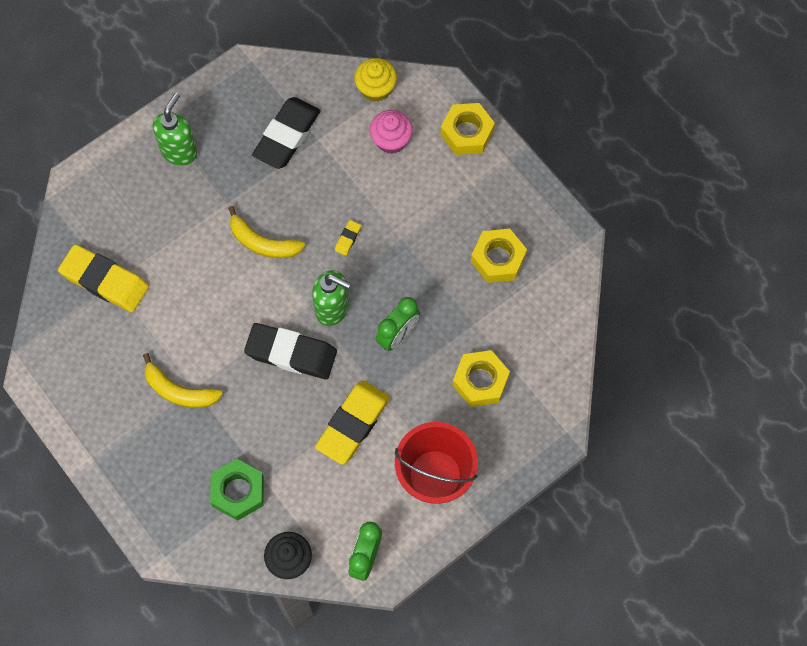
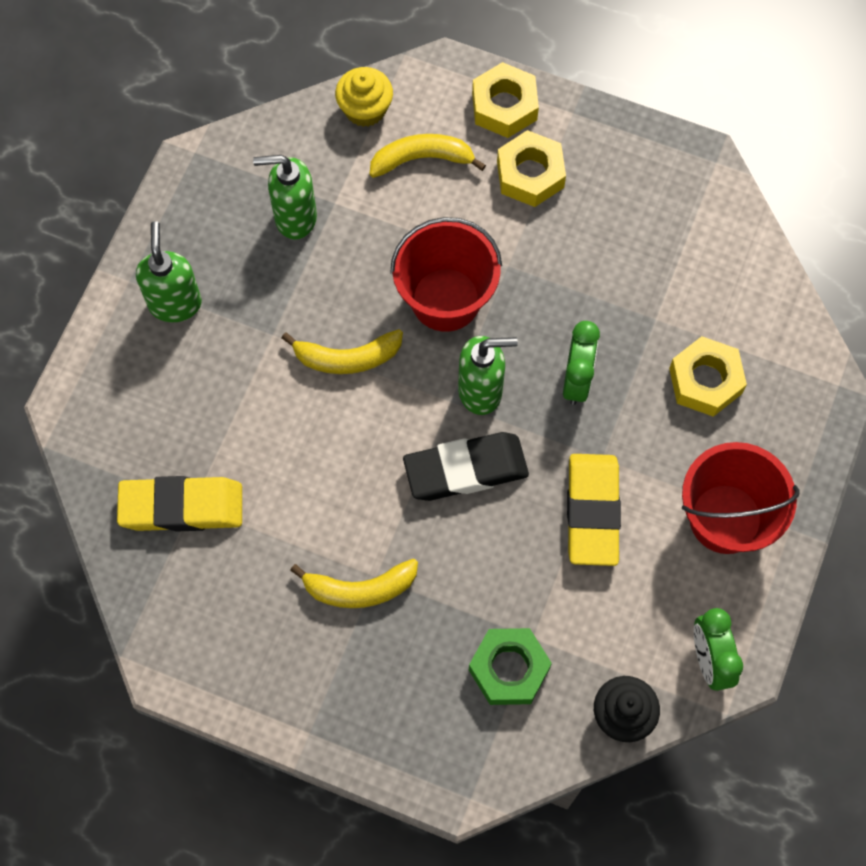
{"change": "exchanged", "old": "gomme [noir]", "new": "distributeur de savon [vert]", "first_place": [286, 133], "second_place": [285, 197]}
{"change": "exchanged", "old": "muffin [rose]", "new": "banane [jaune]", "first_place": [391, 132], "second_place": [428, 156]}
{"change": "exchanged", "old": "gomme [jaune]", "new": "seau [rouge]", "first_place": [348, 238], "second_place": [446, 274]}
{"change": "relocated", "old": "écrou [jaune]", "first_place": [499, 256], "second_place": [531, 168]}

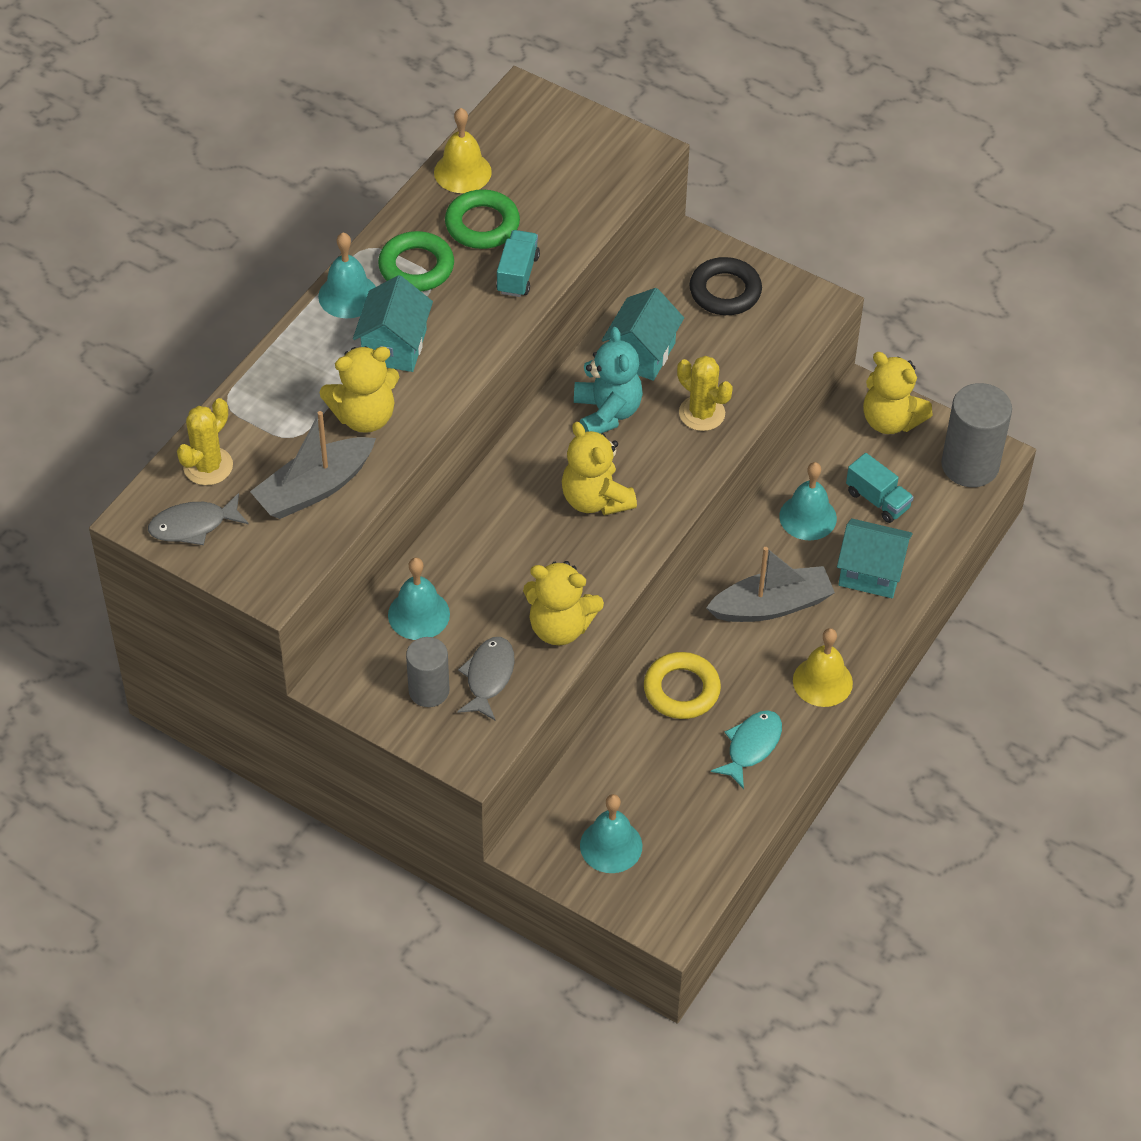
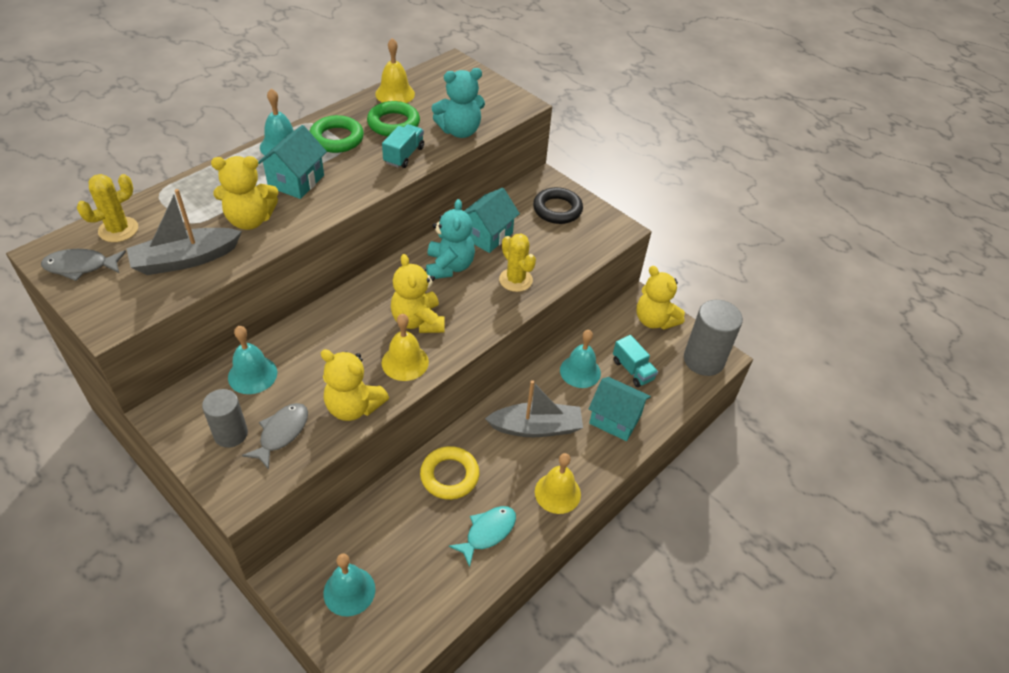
{"change": "appeared", "new": "ours en peluche [turquoise]", "second_place": [458, 103]}
{"change": "appeared", "new": "cloche [jaune]", "second_place": [405, 347]}

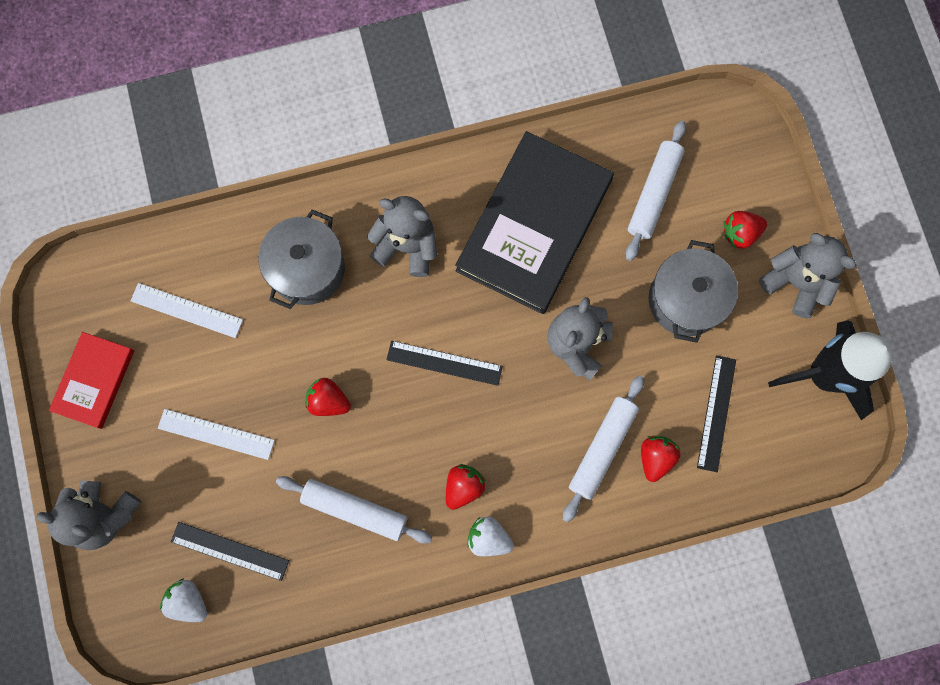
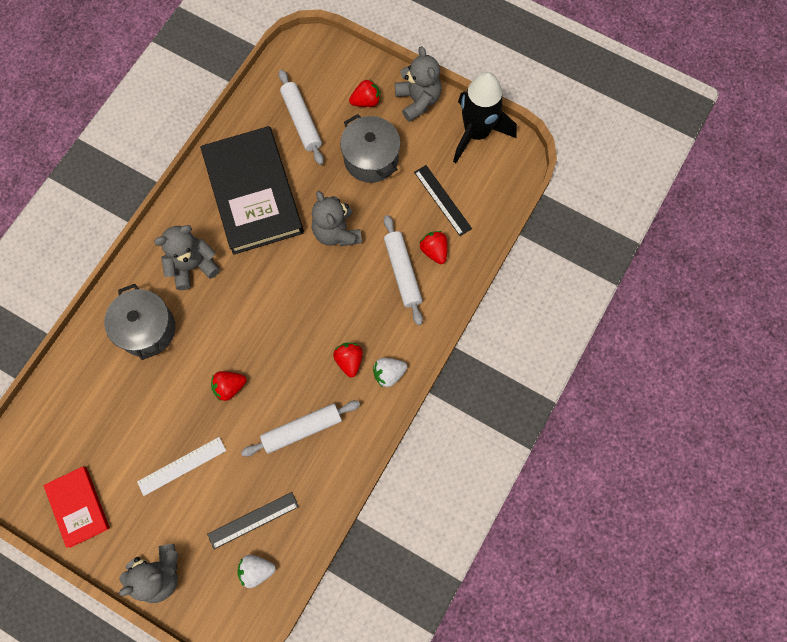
{"change": "spun", "old": "fraise [rouge]", "first_place": [745, 230], "second_place": [364, 93], "degrees": -135}
{"change": "spun", "old": "ours en peluche [gris]", "first_place": [807, 275], "second_place": [418, 84], "degrees": 75}
{"change": "missing", "old": "règle [blanc]", "first_place": [187, 310]}
{"change": "missing", "old": "règle [noir]", "first_place": [445, 363]}

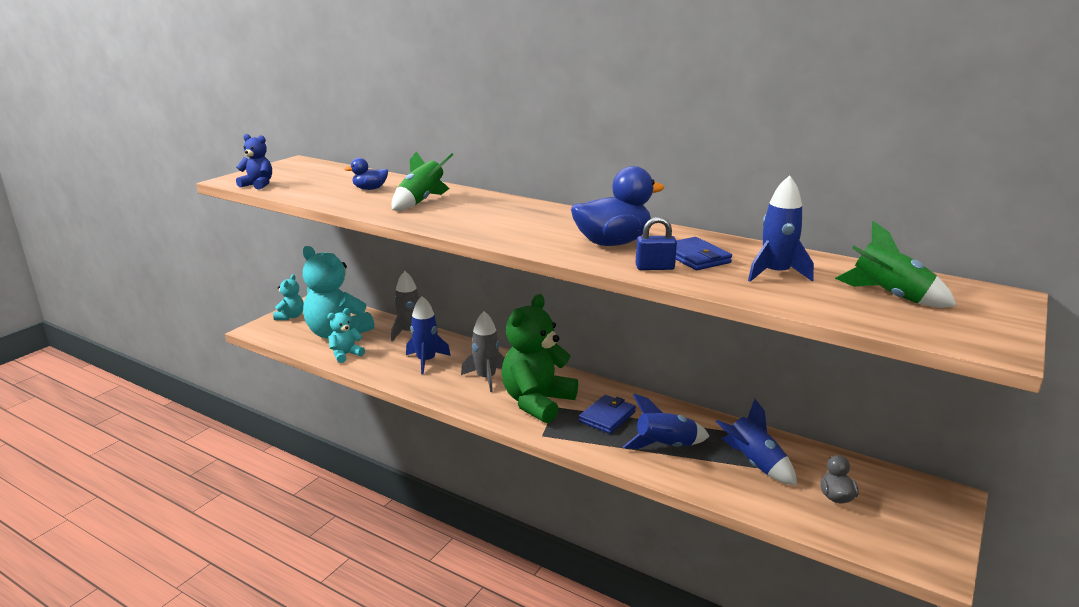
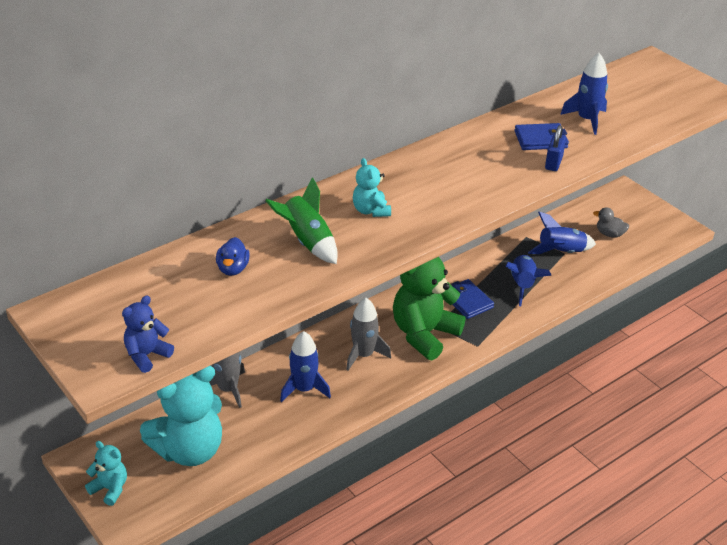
{"change": "missing", "old": "canard [bleu]", "first_place": [617, 206]}
{"change": "missing", "old": "fusée [vert]", "first_place": [896, 264]}
{"change": "spun", "old": "ours en peluche [vert]", "first_place": [540, 358], "second_place": [429, 308], "degrees": 75}
{"change": "relocated", "old": "ours en peluche [turquoise]", "first_place": [346, 335], "second_place": [372, 187]}

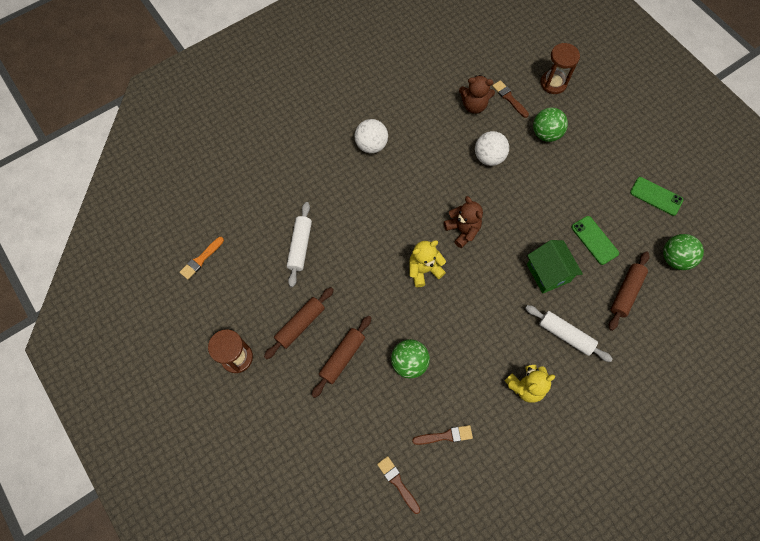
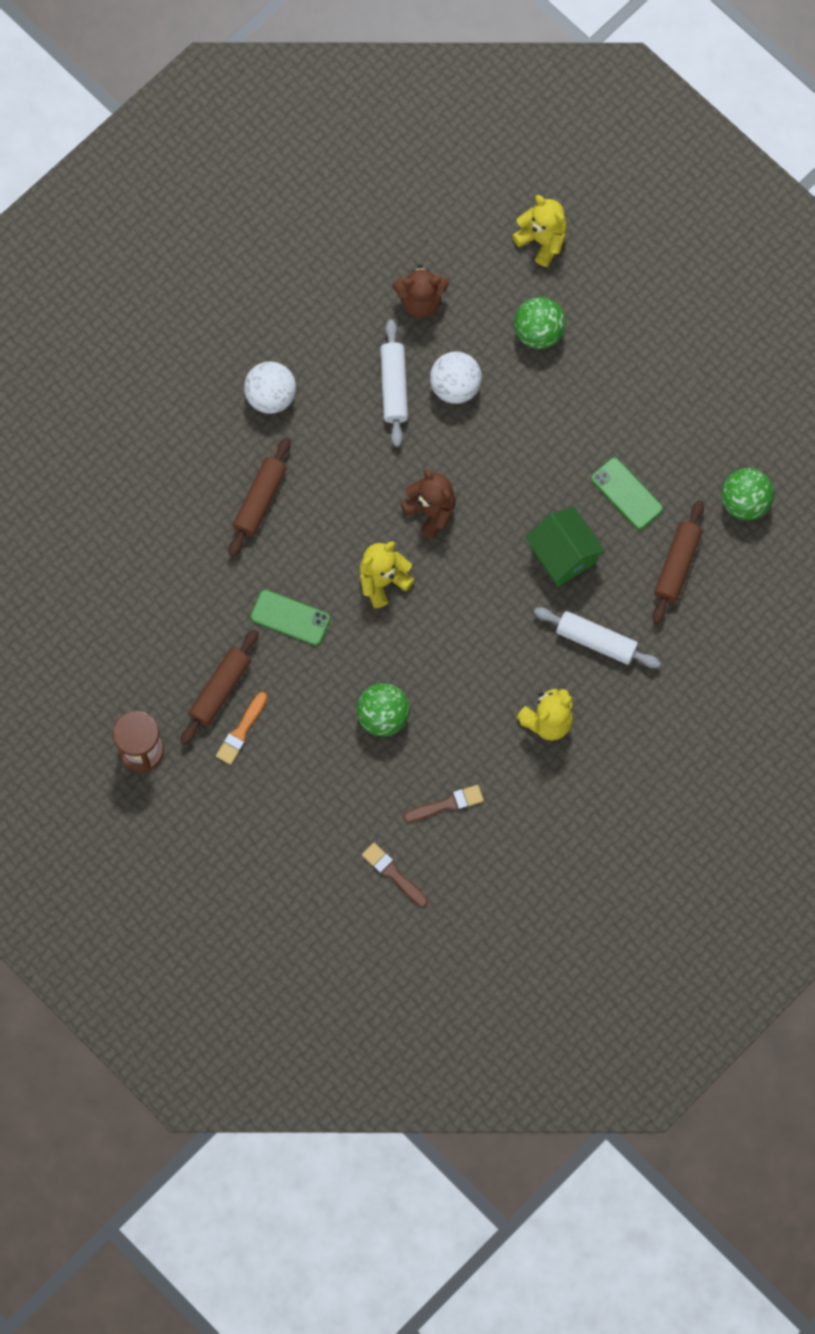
{"change": "exchanged", "old": "sablier [marron]", "new": "ours en peluche [jaune]", "first_place": [560, 68], "second_place": [539, 231]}
{"change": "missing", "old": "pinceau [marron]", "first_place": [510, 99]}
{"change": "relocated", "old": "téléphone [vert]", "first_place": [656, 196], "second_place": [290, 617]}
{"change": "relocated", "old": "rouleau à pâtisserie [blanc]", "first_place": [299, 244], "second_place": [394, 383]}
{"change": "relocated", "old": "pinceau [orange]", "first_place": [202, 258], "second_place": [241, 728]}
{"change": "relocated", "old": "rouleau à pâtisserie [marron]", "first_place": [341, 357], "second_place": [260, 497]}

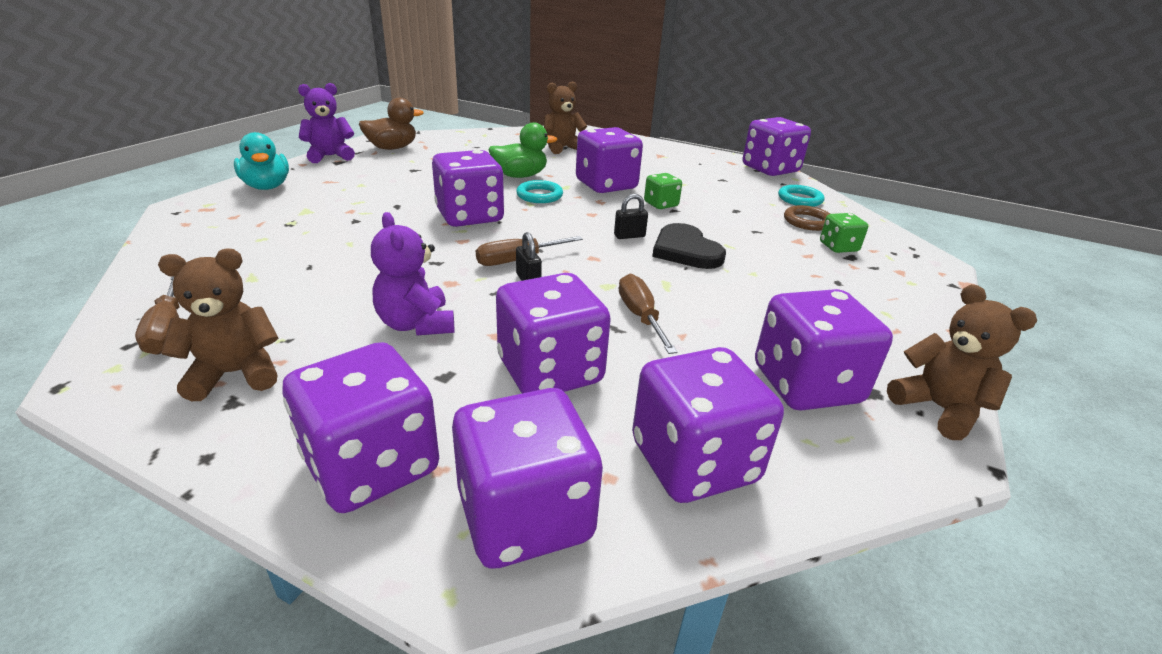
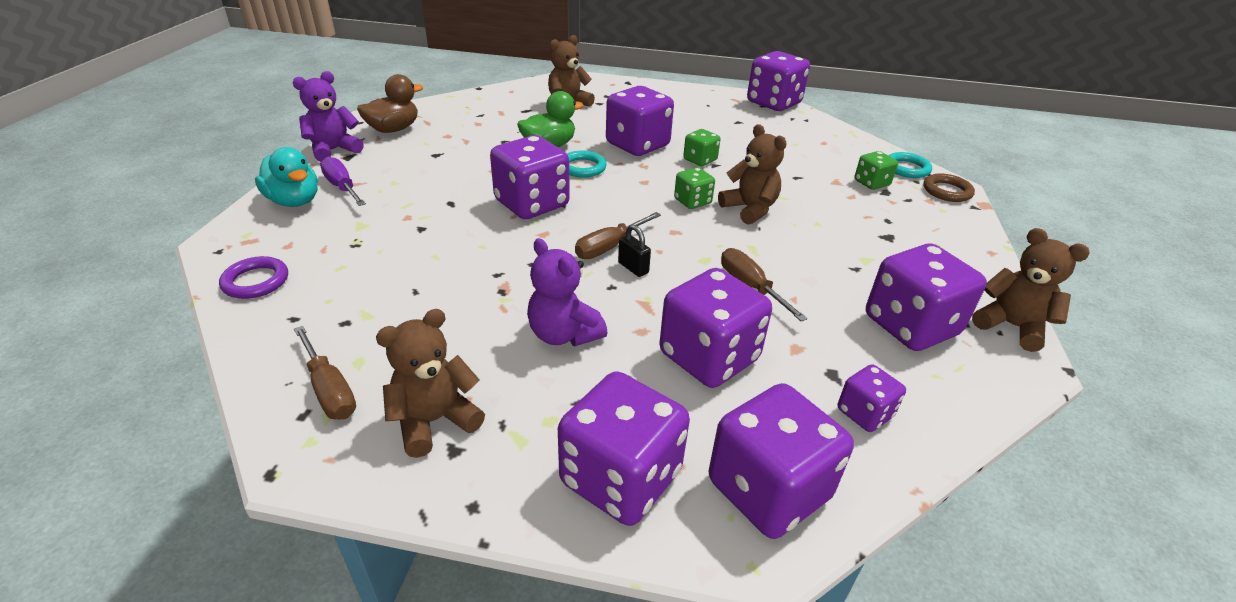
{"change": "relocated", "old": "anneau [turquoise]", "first_place": [801, 196], "second_place": [910, 165]}
{"change": "exchanged", "old": "cadenas [noir]", "new": "dé [vert]", "first_place": [631, 216], "second_place": [694, 188]}
{"change": "relocated", "old": "anneau [marron]", "first_place": [807, 218], "second_place": [949, 187]}
{"change": "exchanged", "old": "cœur [noir]", "new": "ours en peluche [marron]", "first_place": [689, 246], "second_place": [752, 174]}
{"change": "size", "old": "dé [violet]", "first_place": [708, 425], "second_place": [872, 398], "factor": 0.52}
{"change": "appeared", "new": "tournevis [violet]", "second_place": [343, 181]}
{"change": "appeared", "new": "anneau [violet]", "second_place": [253, 277]}

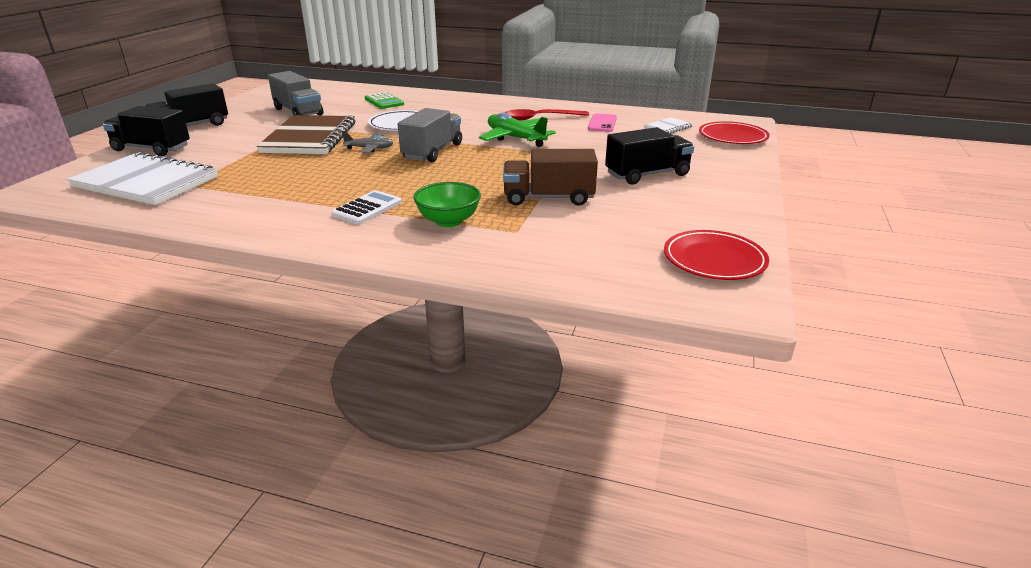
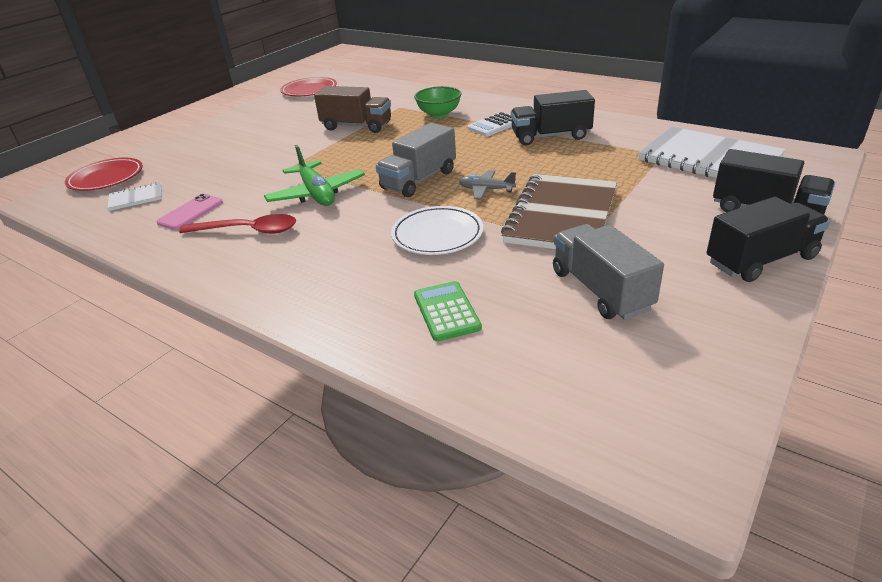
{"change": "relocated", "old": "camion [noir]", "first_place": [649, 156], "second_place": [553, 117]}

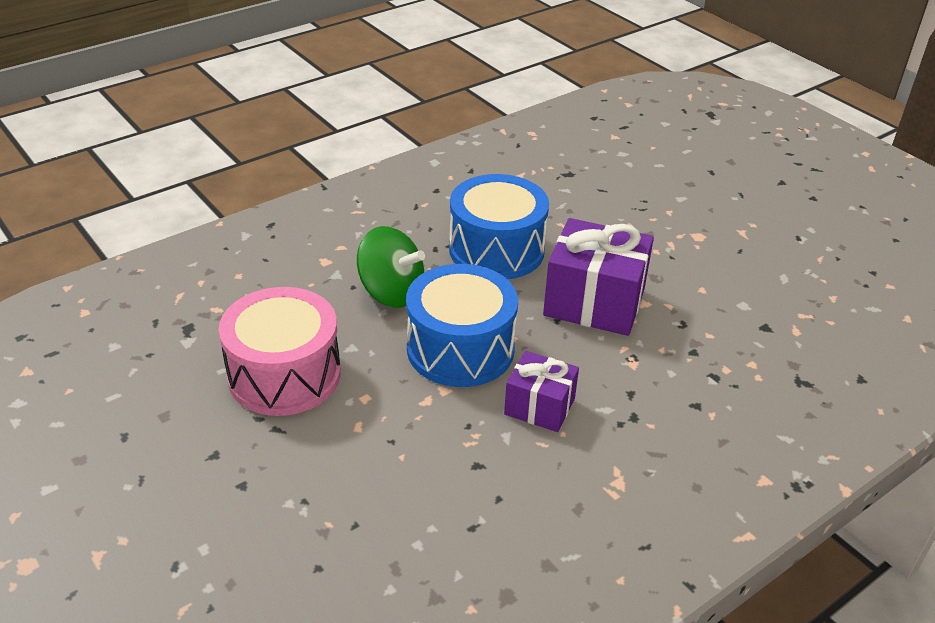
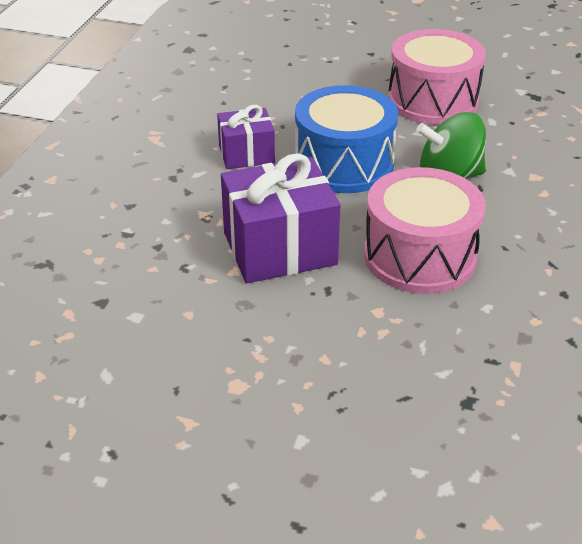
{"change": "colour", "old": "tambour [bleu]", "new": "tambour [rose]", "first_place": [499, 226], "second_place": [425, 230]}

